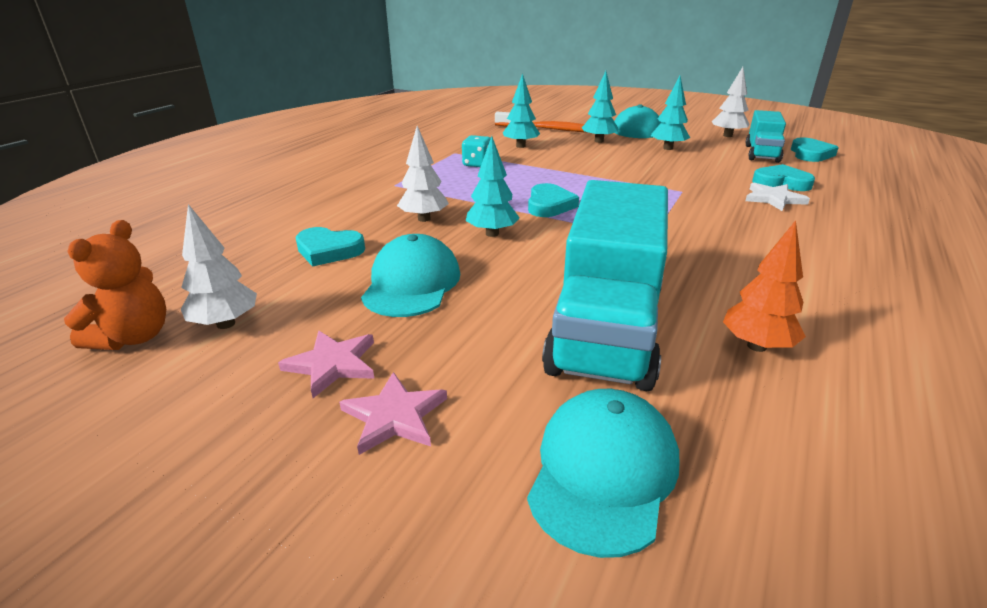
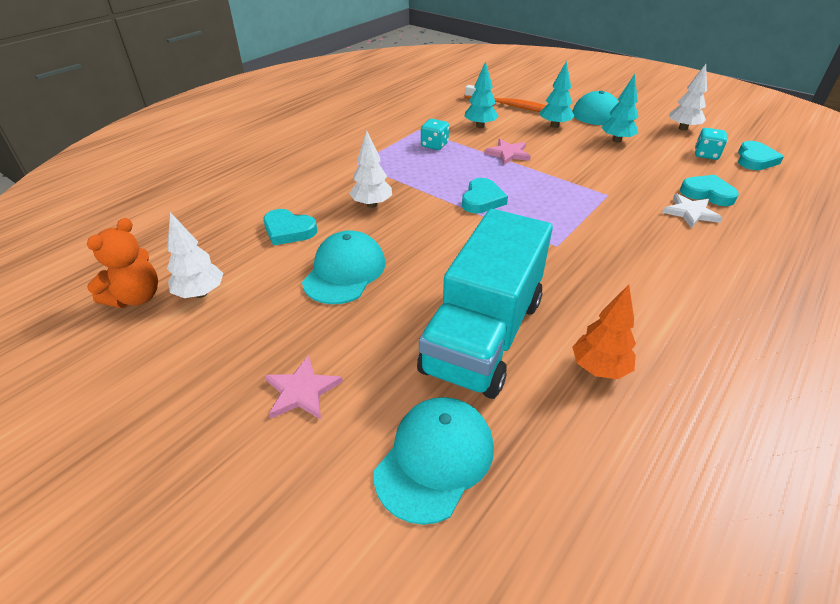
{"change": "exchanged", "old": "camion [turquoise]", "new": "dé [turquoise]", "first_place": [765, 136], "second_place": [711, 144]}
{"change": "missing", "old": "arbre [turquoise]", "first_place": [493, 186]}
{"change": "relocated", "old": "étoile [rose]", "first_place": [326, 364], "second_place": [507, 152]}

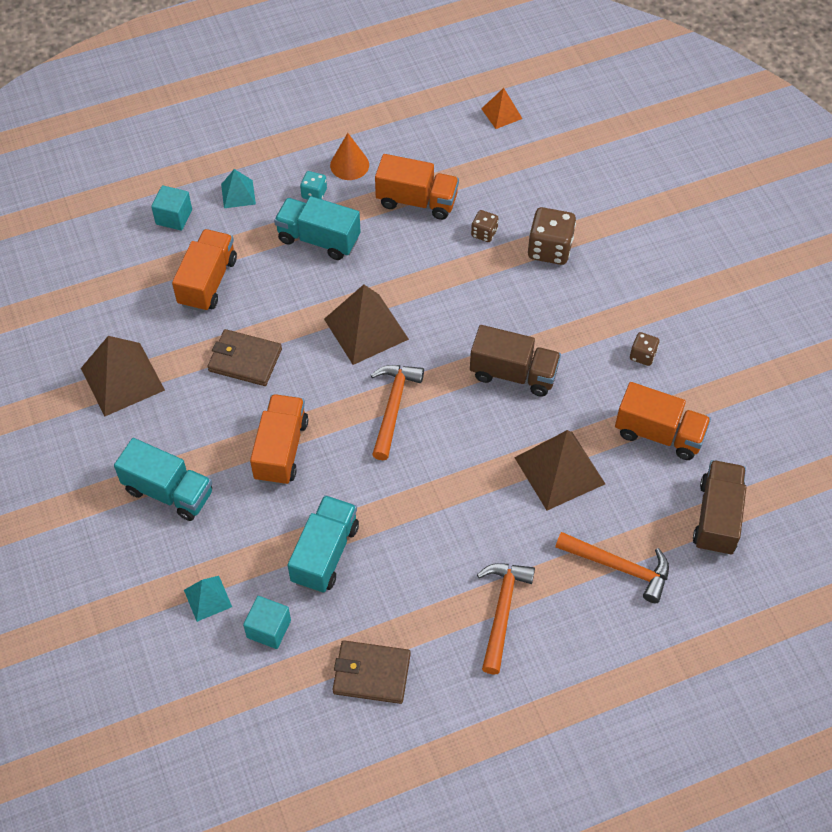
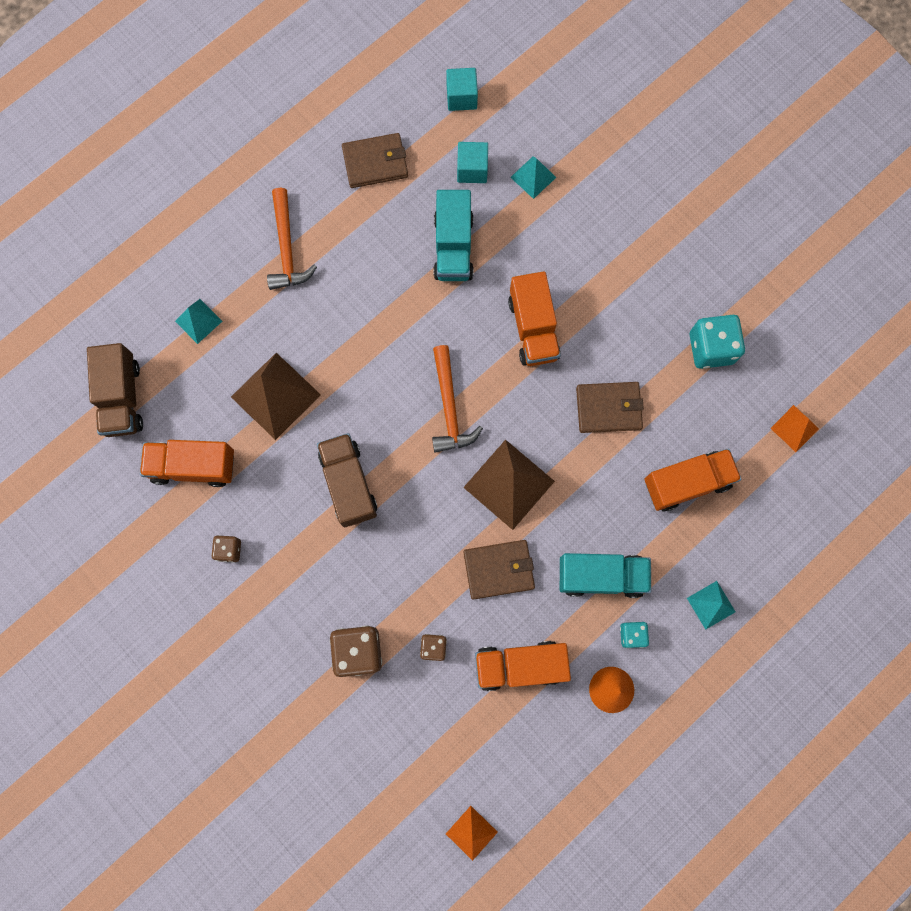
{"change": "relocated", "old": "cube [turquoise]", "first_place": [171, 208], "second_place": [462, 89]}
{"change": "spun", "old": "camion [orange]", "first_place": [204, 270], "second_place": [693, 480], "degrees": -105}
{"change": "spun", "old": "camion [marron]", "first_place": [515, 361], "second_place": [347, 480], "degrees": 75}
{"change": "exchanged", "old": "pyramide [marron]", "new": "dé [turquoise]", "first_place": [123, 376], "second_place": [717, 342]}
{"change": "missing", "old": "camion [turquoise]", "first_place": [163, 479]}
{"change": "exchanged", "old": "marteau [orange]", "new": "pyramide [turquoise]", "first_place": [612, 567], "second_place": [198, 321]}
{"change": "appeared", "new": "pyramide [orange]", "second_place": [795, 428]}
{"change": "appeared", "new": "portefeuille [marron]", "second_place": [499, 570]}

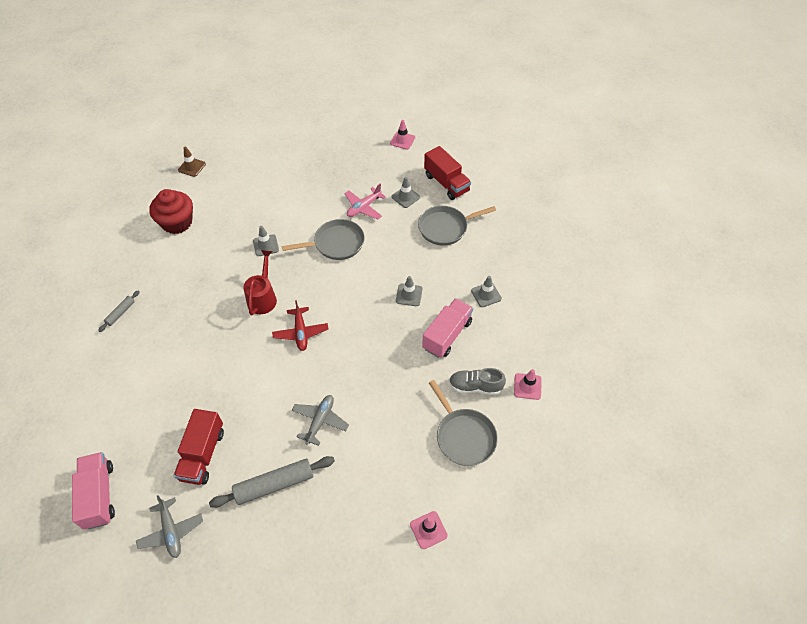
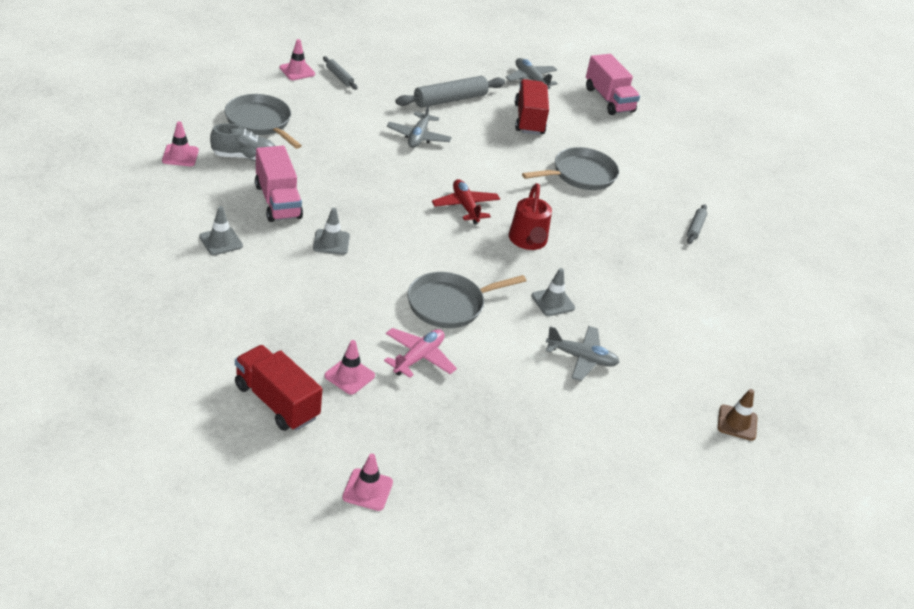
{"change": "colour", "old": "cône de chantier [gris]", "new": "cône de chantier [rose]", "first_place": [406, 192], "second_place": [349, 367]}
{"change": "missing", "old": "muffin [rouge]", "first_place": [171, 211]}
{"change": "relocated", "old": "poêle [gris]", "first_place": [457, 226], "second_place": [570, 168]}
{"change": "spun", "old": "camion [rose]", "first_place": [447, 328], "second_place": [279, 184], "degrees": -45}
{"change": "appeared", "new": "rouleau à pâtisserie [gris]", "second_place": [340, 73]}
{"change": "appeared", "new": "avion [gris]", "second_place": [582, 353]}

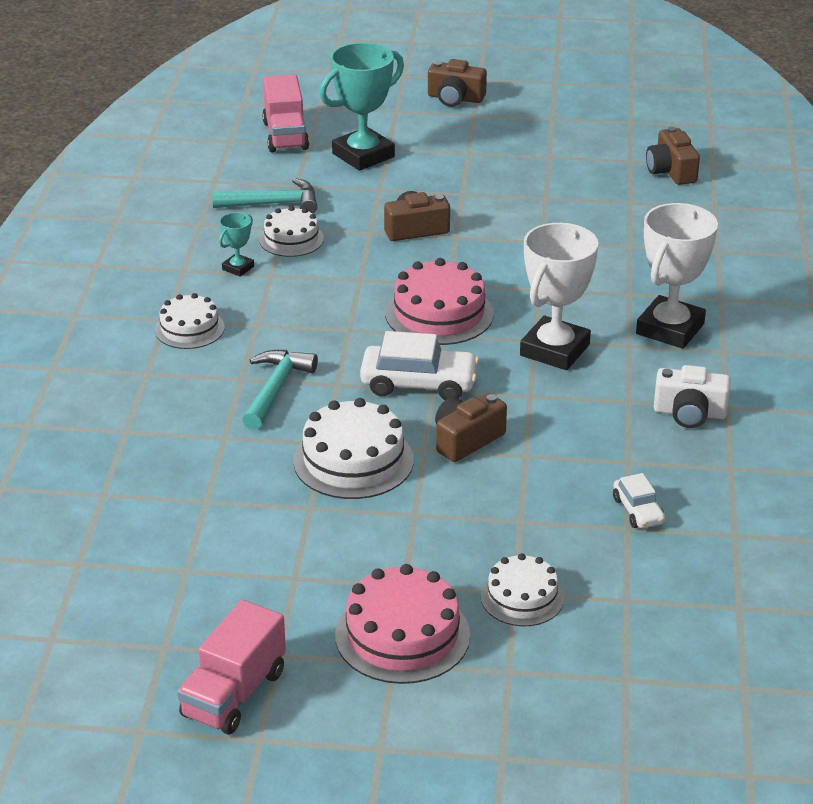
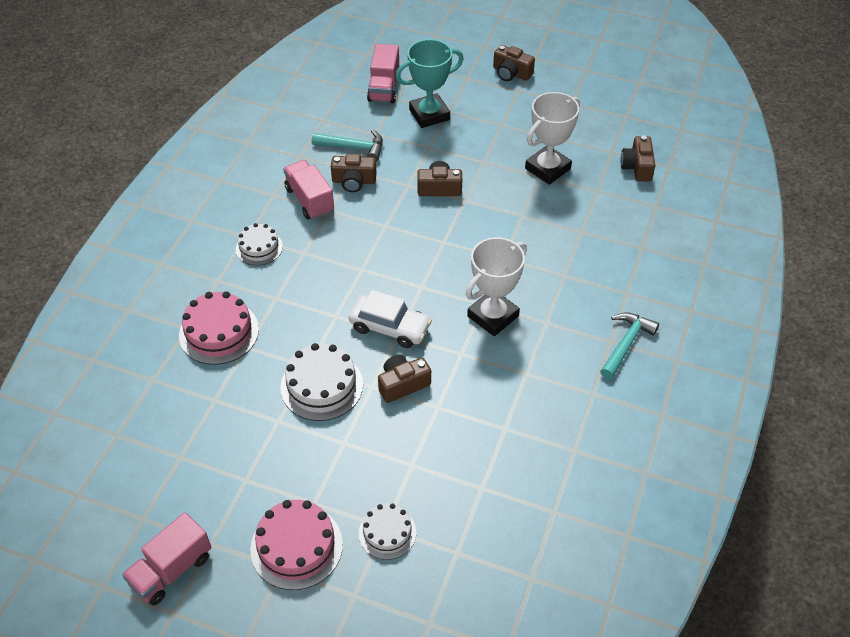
{"change": "relocated", "old": "trophée [blanc]", "first_place": [677, 276], "second_place": [552, 138]}
{"change": "exchanged", "old": "gâteau [blanc]", "new": "appareil photo [marron]", "first_place": [291, 231], "second_place": [354, 173]}
{"change": "exchanged", "old": "trophée [turquoise]", "new": "camion [rose]", "first_place": [236, 244], "second_place": [308, 189]}
{"change": "relocated", "old": "gâteau [rose]", "first_place": [439, 301], "second_place": [219, 328]}
{"change": "relocated", "old": "marteau [turquoise]", "first_place": [280, 390], "second_place": [629, 345]}
{"change": "missing", "old": "appareil photo [blanc]", "first_place": [692, 396]}
{"change": "missing", "old": "voiture [blanc]", "first_place": [639, 500]}

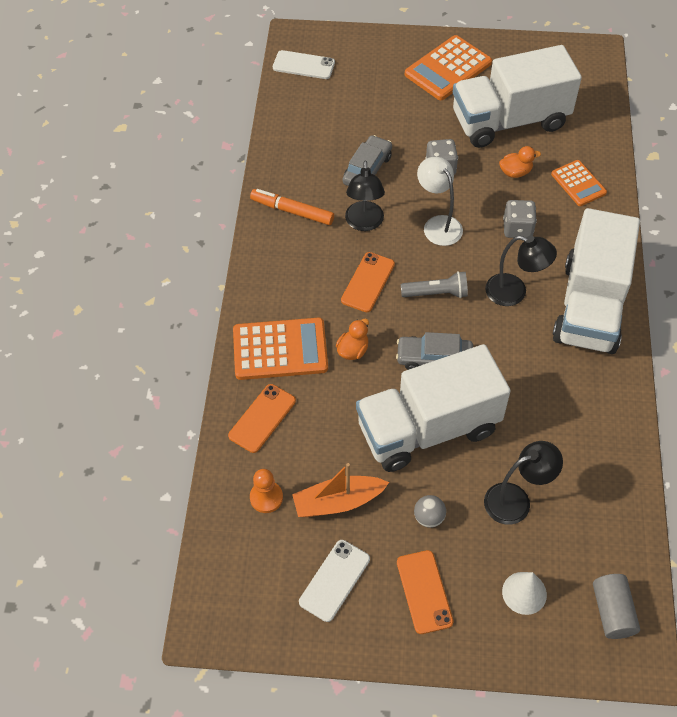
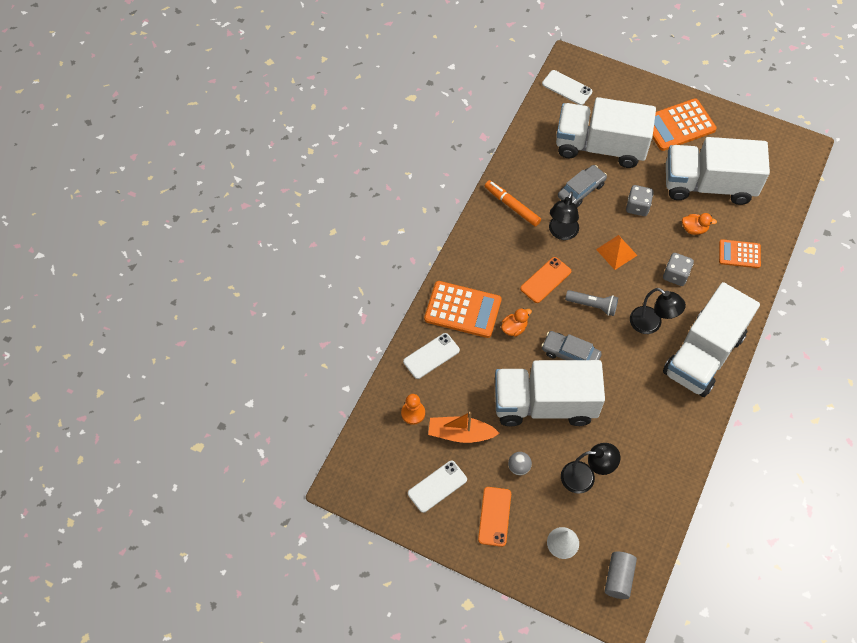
{"change": "exchanged", "old": "lampe [blanc]", "new": "pyramide [orange]", "first_place": [440, 201], "second_place": [617, 252]}
{"change": "spun", "old": "calculatrice [orange]", "first_place": [579, 183], "second_place": [740, 253], "degrees": 105}
{"change": "colour", "old": "téléphone [orange]", "new": "téléphone [blanc]", "first_place": [262, 418], "second_place": [431, 356]}
{"change": "appeared", "new": "camion [blanc]", "second_place": [606, 132]}

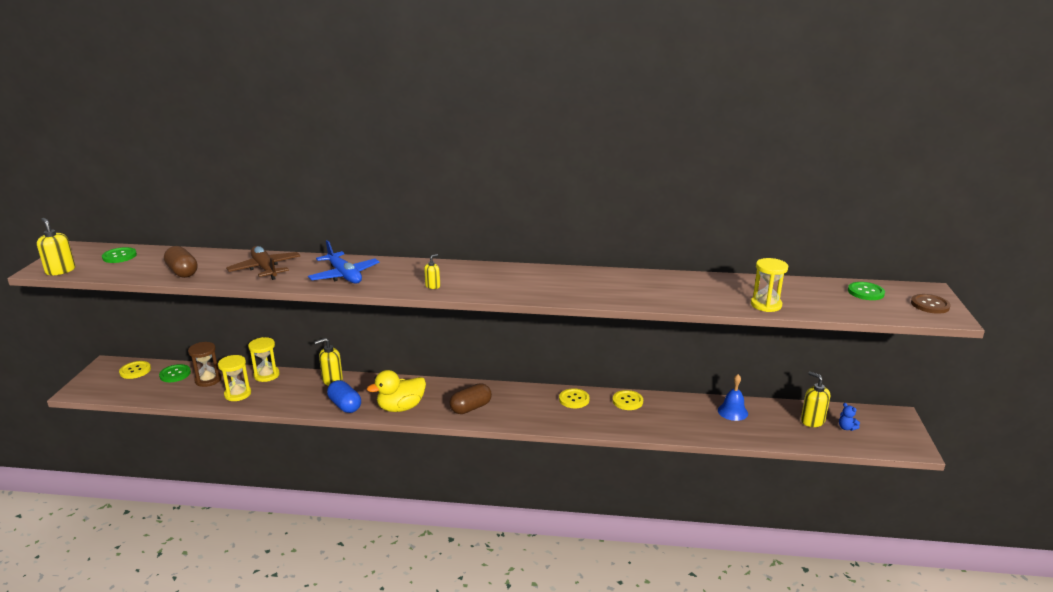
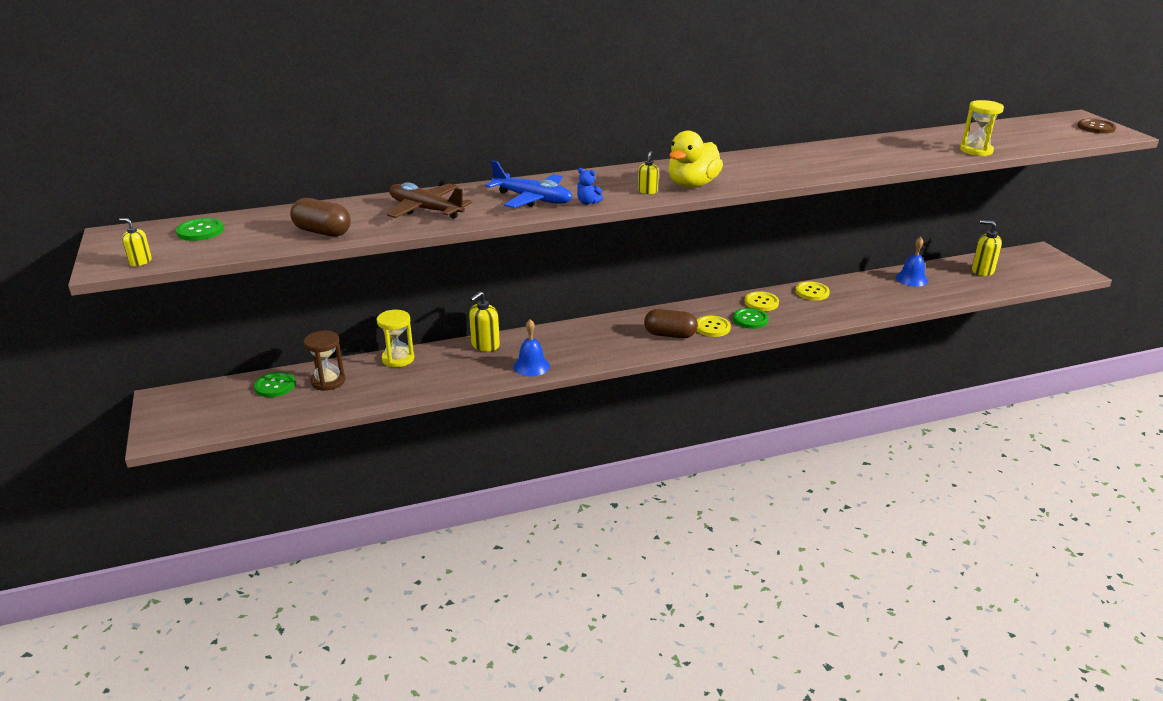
{"change": "size", "old": "distributeur de savon [jaune]", "first_place": [56, 246], "second_place": [135, 242], "factor": 0.59}
{"change": "relocated", "old": "bouton [vert]", "first_place": [866, 291], "second_place": [751, 318]}
{"change": "missing", "old": "sablier [jaune]", "first_place": [234, 378]}
{"change": "relocated", "old": "bouton [jaune]", "first_place": [135, 370], "second_place": [714, 326]}
{"change": "relocated", "old": "canard [jaune]", "first_place": [396, 391], "second_place": [696, 159]}
{"change": "exchanged", "old": "gélule [bleu]", "new": "cloche [bleu]", "first_place": [344, 396], "second_place": [531, 348]}
{"change": "spun", "old": "gélule [marron]", "first_place": [471, 398], "second_place": [671, 323], "degrees": 75}
{"change": "relocated", "old": "ours en peluche [bleu]", "first_place": [849, 417], "second_place": [590, 186]}

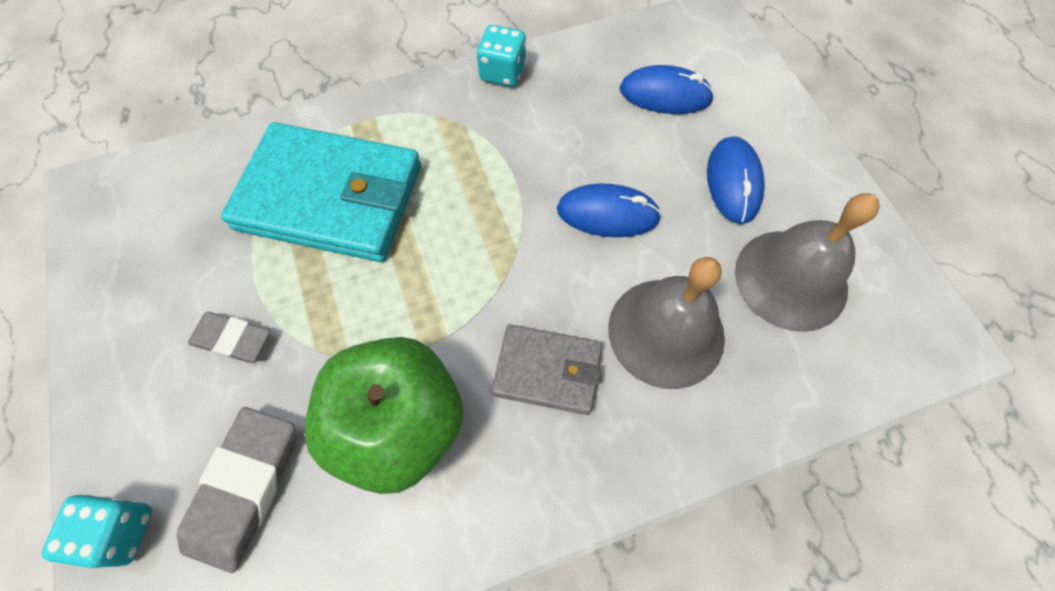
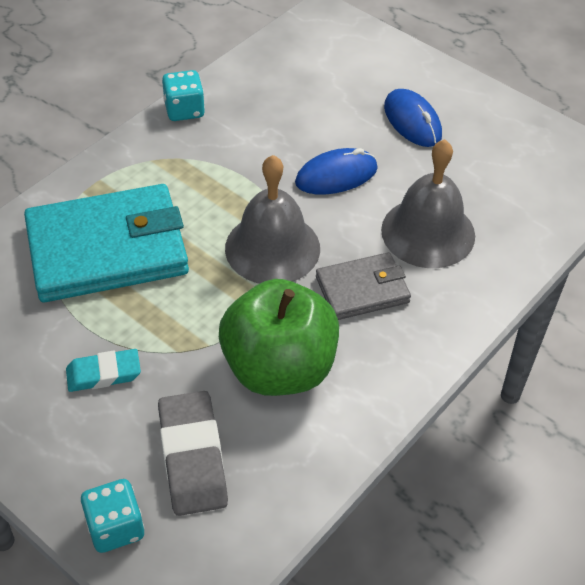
{"change": "missing", "old": "souris [bleu]", "first_place": [667, 89]}
{"change": "relocated", "old": "cloche [gris]", "first_place": [807, 262], "second_place": [272, 219]}
{"change": "colour", "old": "gomme [gris]", "new": "gomme [turquoise]", "first_place": [229, 337], "second_place": [103, 370]}

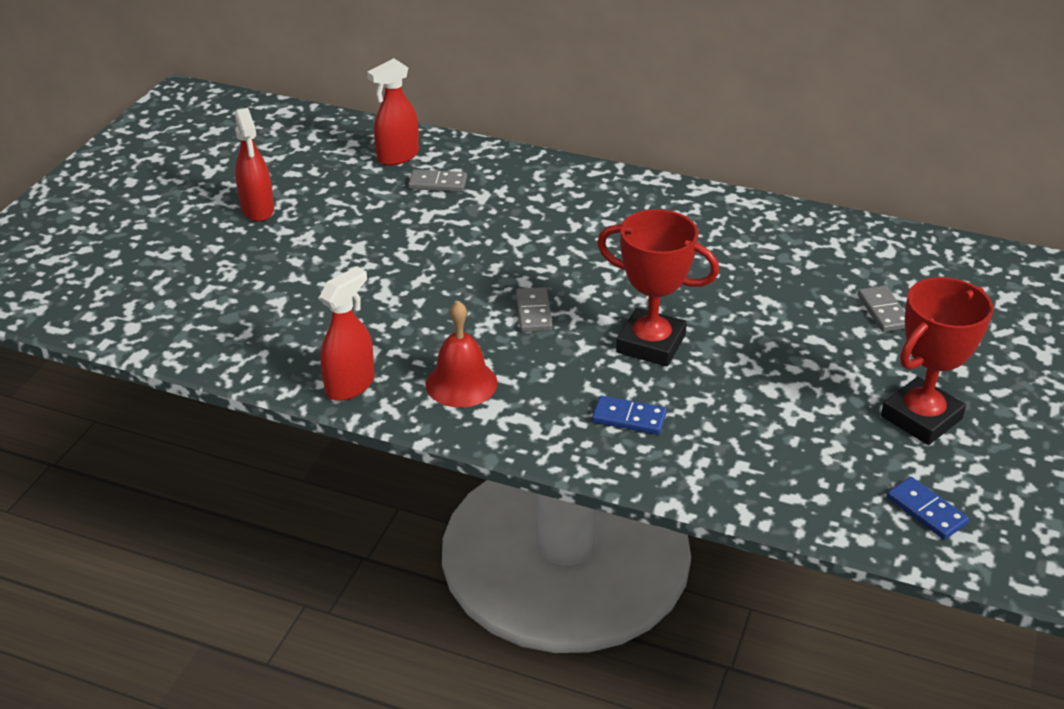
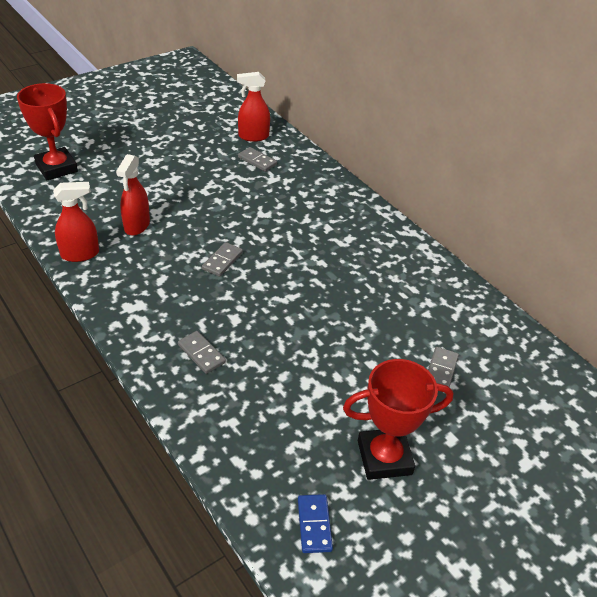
{"change": "relocated", "old": "vaporisateur [rouge]", "first_place": [254, 165], "second_place": [133, 195]}
{"change": "relocated", "old": "trophée [rouge]", "first_place": [658, 287], "second_place": [47, 131]}
{"change": "missing", "old": "cloche [rouge]", "first_place": [462, 354]}
{"change": "colour", "old": "domino [bleu]", "new": "domino [gris]", "first_place": [629, 415], "second_place": [202, 352]}

